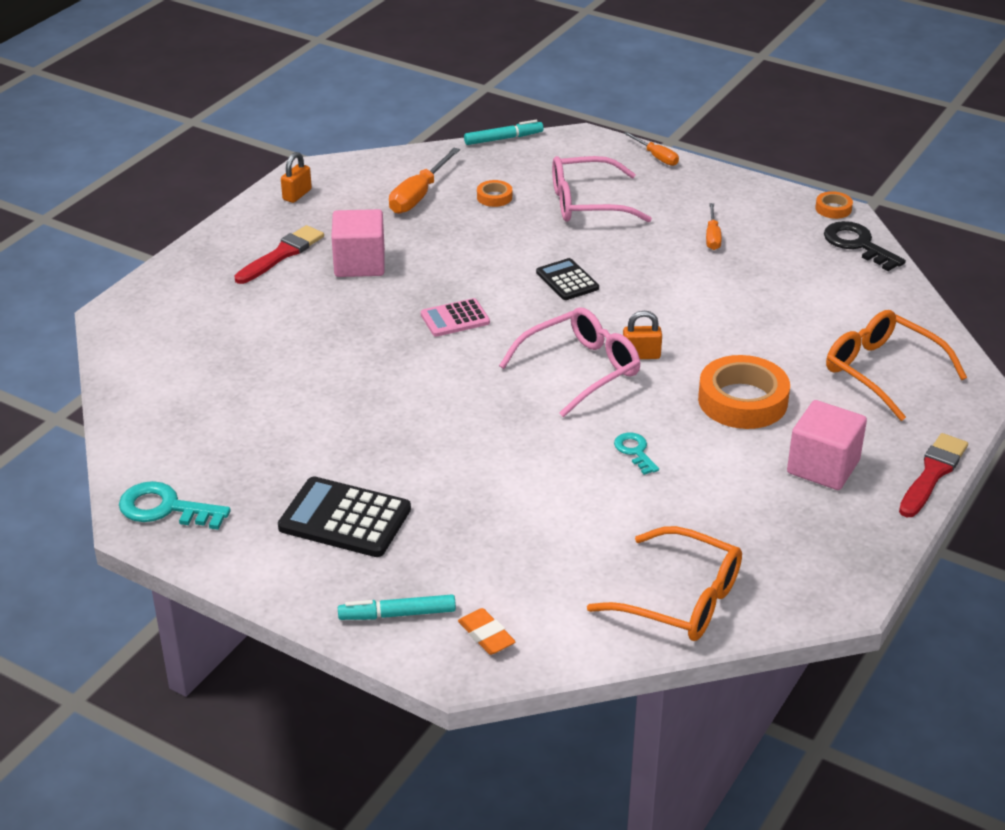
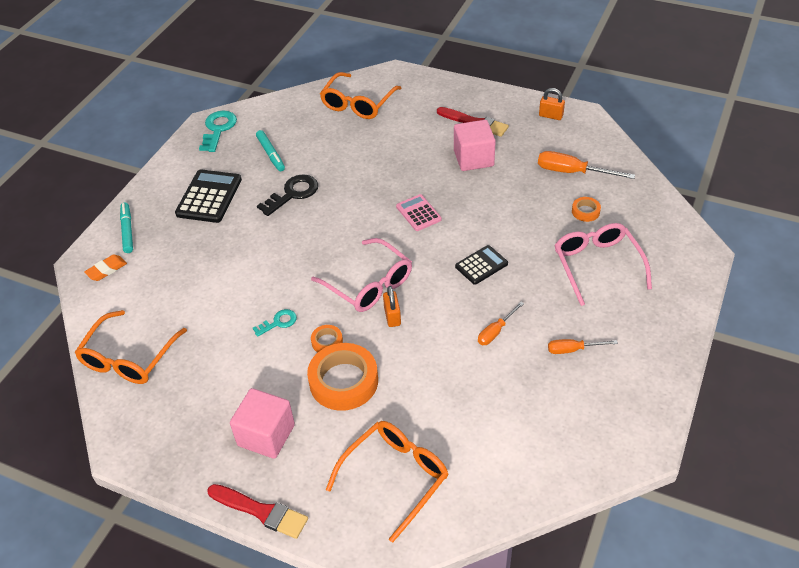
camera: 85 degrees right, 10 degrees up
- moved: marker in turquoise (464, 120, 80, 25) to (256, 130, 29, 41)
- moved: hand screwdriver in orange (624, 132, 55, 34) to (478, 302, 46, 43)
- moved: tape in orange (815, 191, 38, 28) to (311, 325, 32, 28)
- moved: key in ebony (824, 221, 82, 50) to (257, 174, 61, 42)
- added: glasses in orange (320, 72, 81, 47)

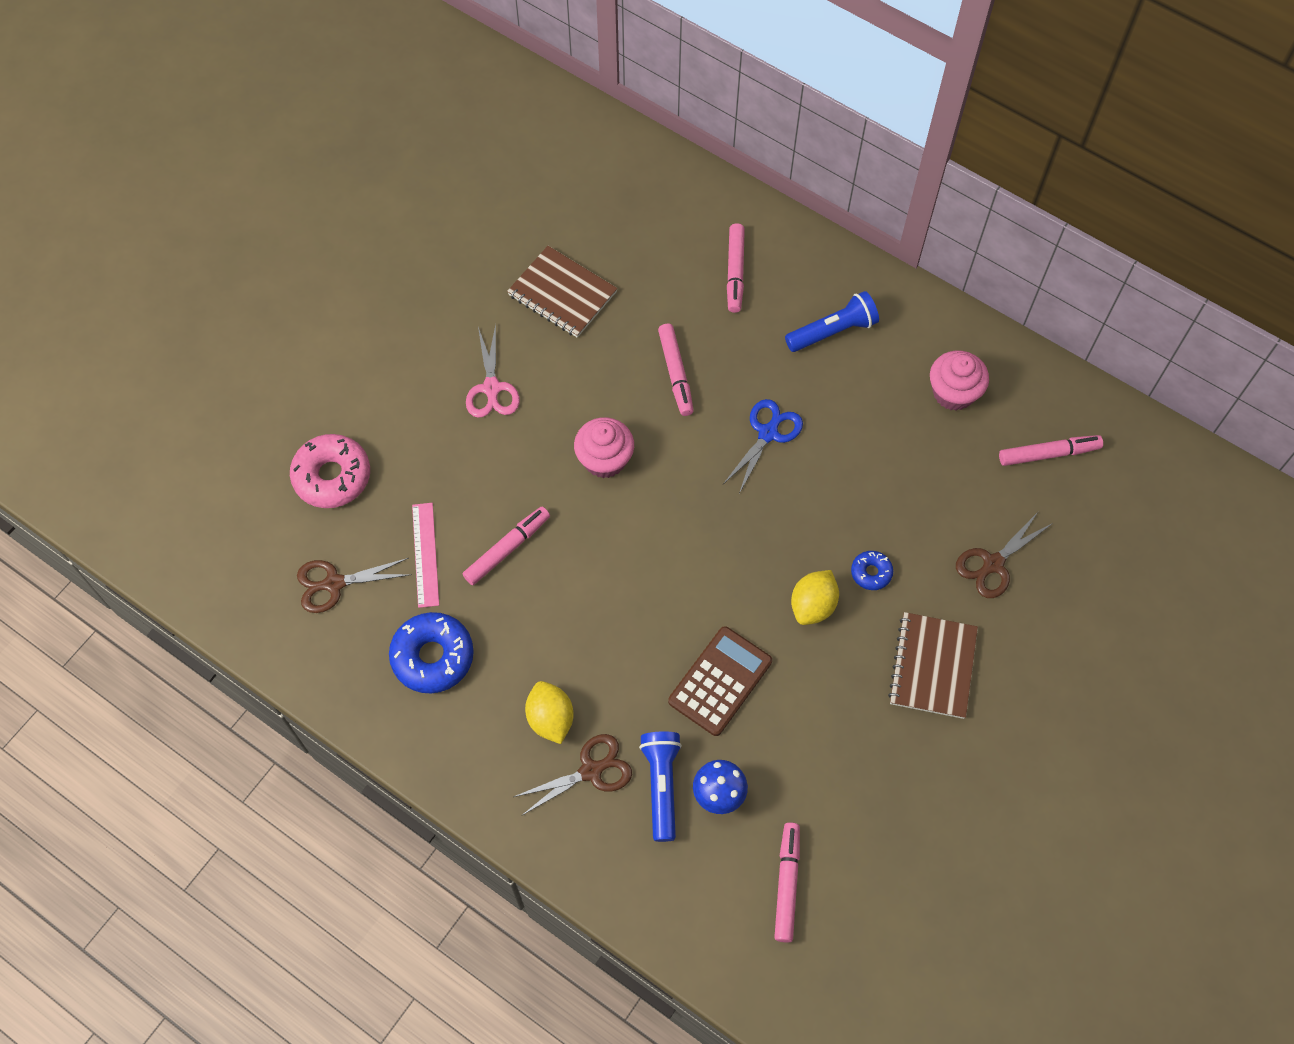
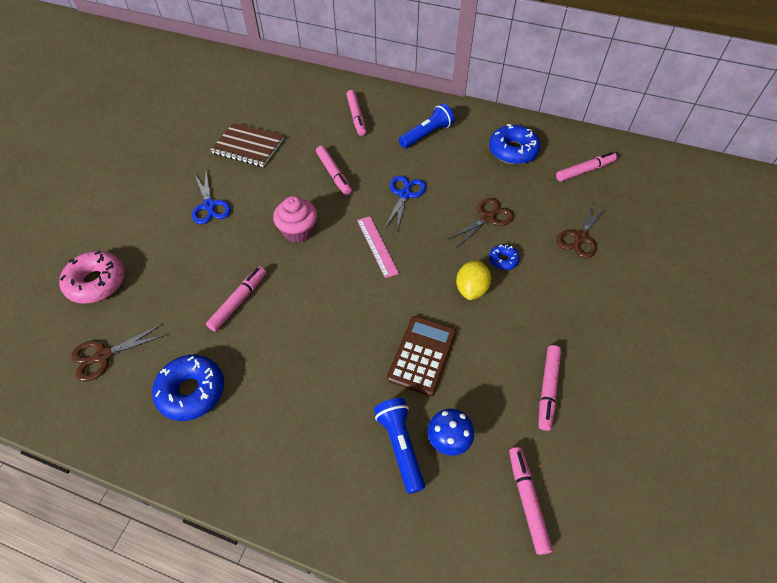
camera: 15 degrees left, 10 degrees down
- moved: measuring stick in rosy (412, 503, 27, 105) to (357, 216, 42, 62)
- recoloured: pair of scissors in rosy (466, 324, 54, 94) to pair of scissors in cobalt (192, 171, 39, 53)
- moved: pair of scissors in russet (514, 734, 118, 82) to (447, 198, 67, 49)
- removed: citrus fruit in bright yellow (525, 681, 48, 63)
- removed: notebook in russet (888, 612, 90, 107)
- replaced: muffin in rosy (930, 350, 59, 61) to doughnut in cobalt (489, 124, 52, 41)
- added: marker in rosy (538, 345, 23, 86)

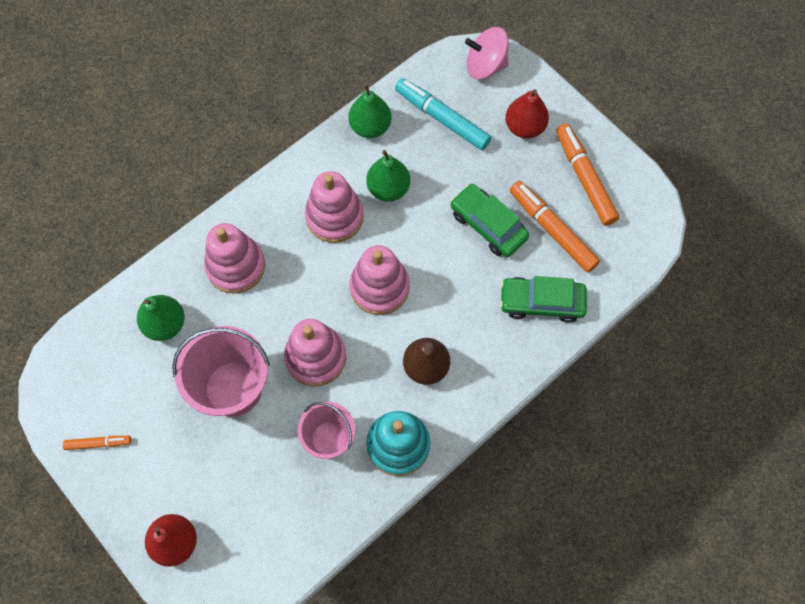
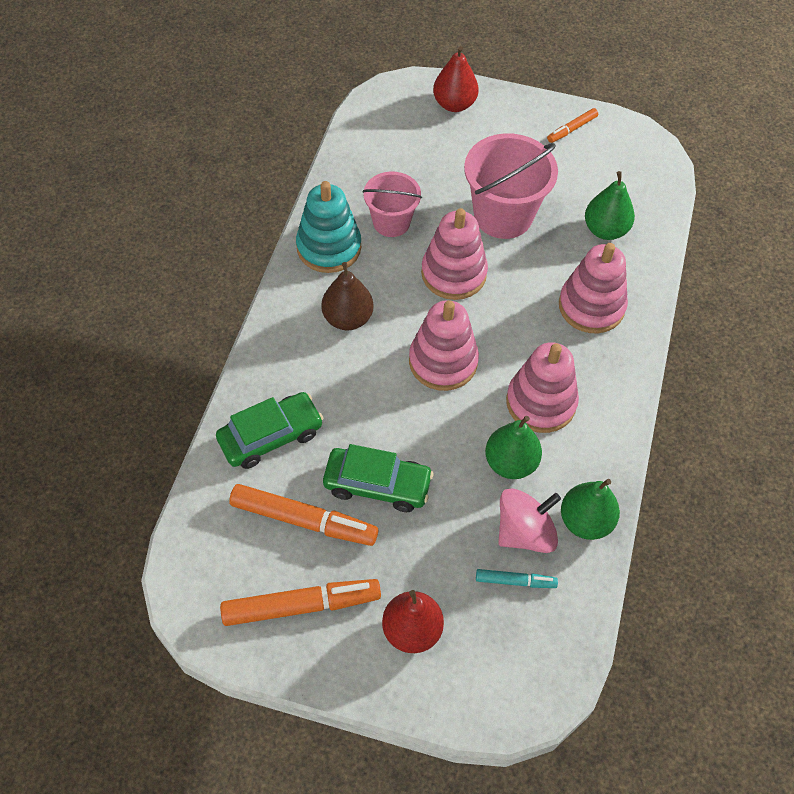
camera: 145 degrees right, 10 degrees down
- resized: marker in turquoise (395, 78, 96, 72) = (476, 569, 82, 19) x0.52
- moved: toy top in rosy (465, 27, 44, 53) to (498, 488, 63, 65)
- turned: marker in orange (556, 123, 63, 103) = (220, 579, 161, 47) 45 degrees counterclockwise

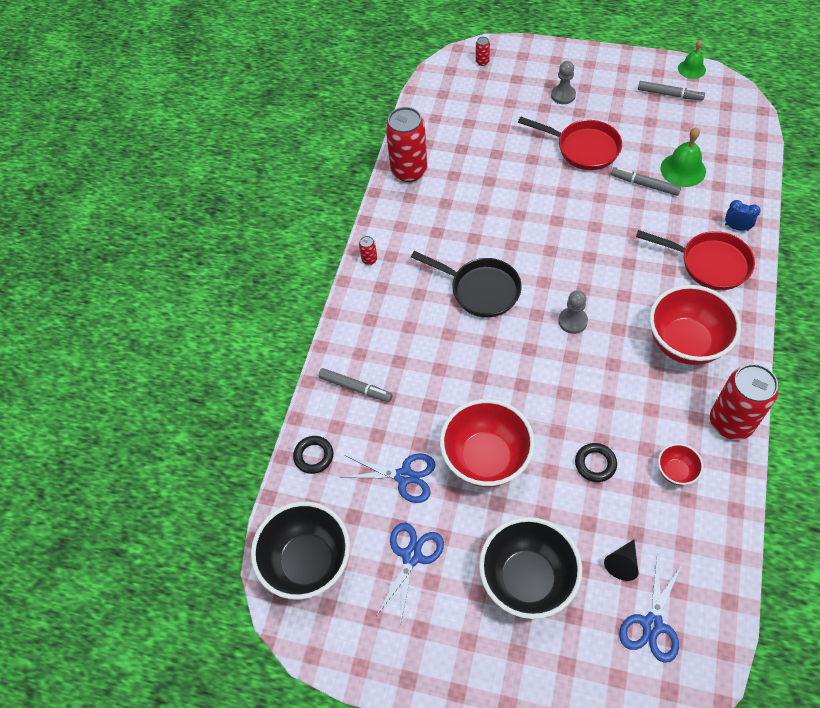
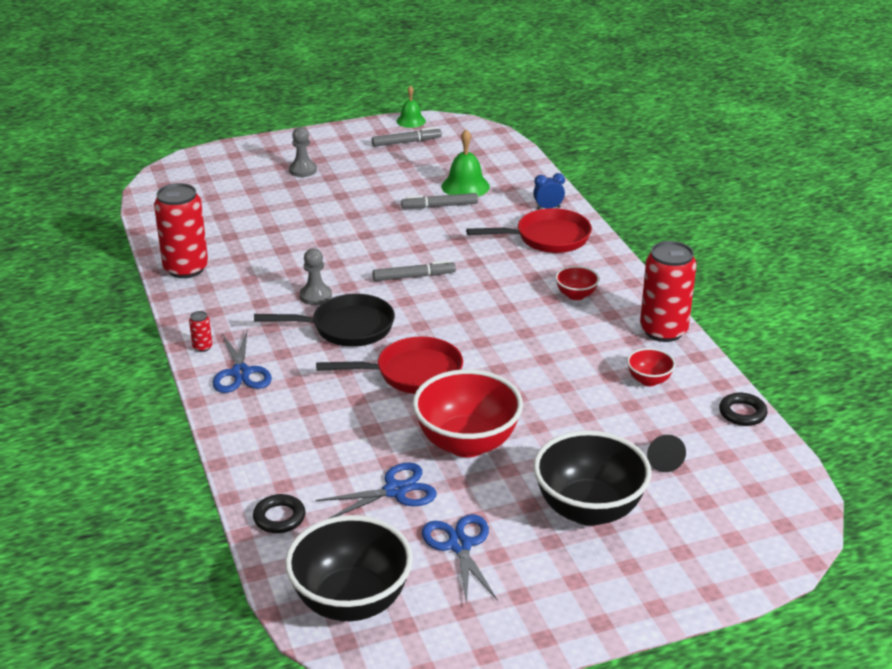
camera: 40 degrees left, 25 degrees down
- moved: marker in ash-grey (318, 368, 74, 34) to (373, 260, 83, 21)
- removed: can in scarlet (476, 37, 14, 29)
- moved: skillet in scarlet (518, 116, 104, 54) to (316, 336, 147, 58)
- moved: game pawn in ash-grey (558, 290, 30, 44) to (300, 248, 32, 57)
- moved: hoop in ebony (575, 443, 42, 39) to (719, 393, 48, 33)
- moved: pair of scissors in cobalt (619, 558, 64, 105) to (212, 331, 60, 62)
- resized: bowl in scarlet (649, 285, 92, 80) = (555, 266, 44, 34) x0.47

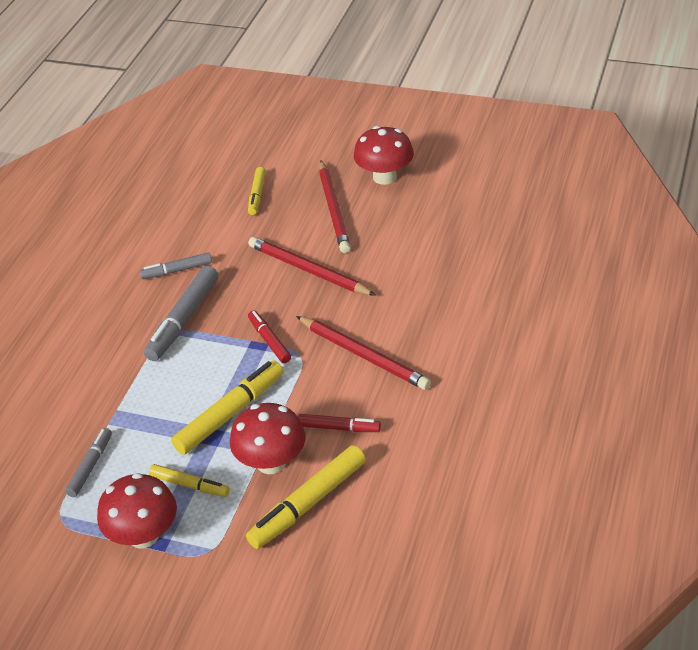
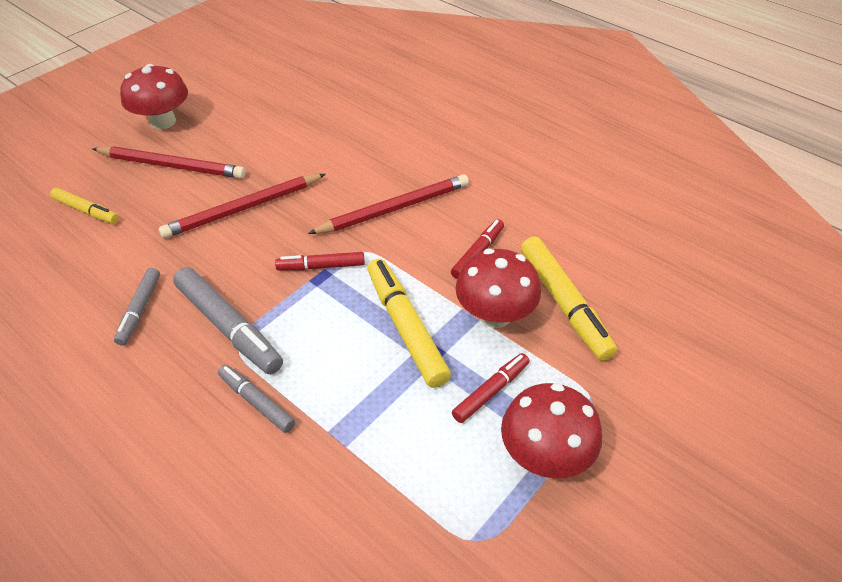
camera: 70 degrees left, 5 degrees up
- moved: marker in ash-grey (65, 428, 47, 69) to (218, 365, 77, 68)
- recoloured: marker in bright yellow (149, 464, 81, 33) to marker in scarlet (452, 353, 77, 70)

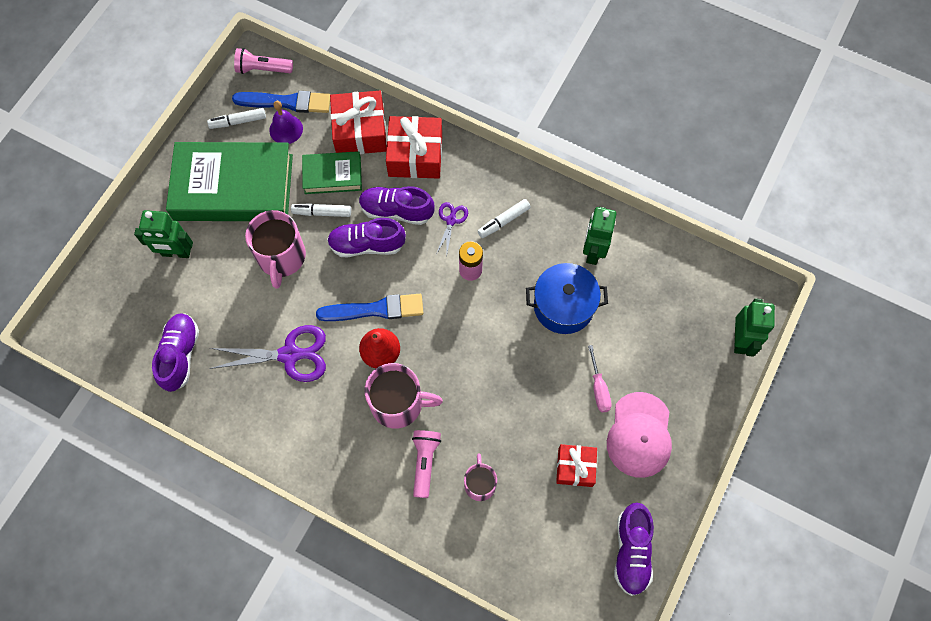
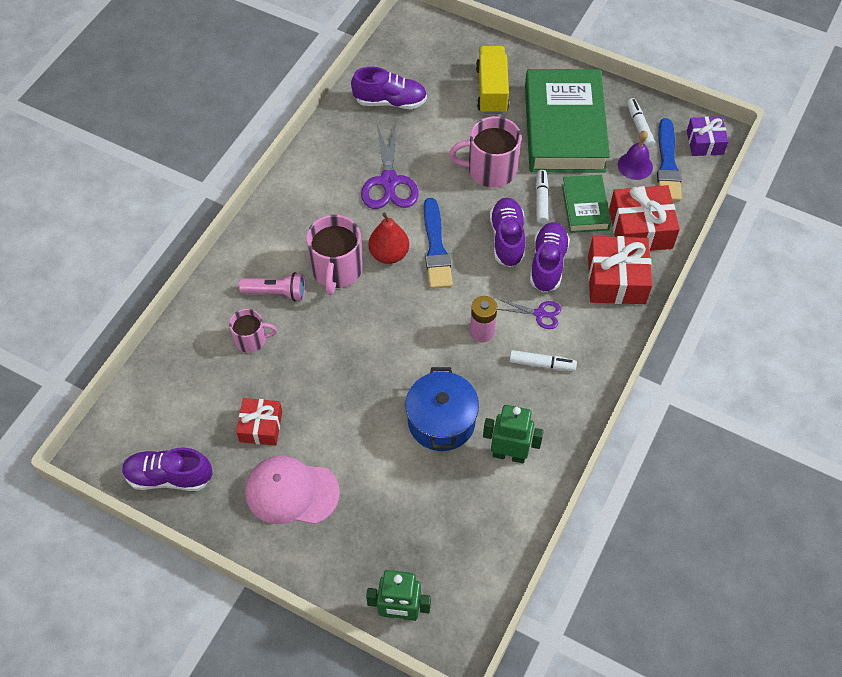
camera: 90 degrees right, 10 degrees down
- replaced: robot figure in leaf-green (134, 210, 59, 48) to truck in bright yellow (476, 46, 33, 68)
- replaced: flashlight in rosy (234, 48, 59, 26) to wrapped gift in royal purple (687, 116, 42, 40)
- turned: marker in snow-white (478, 199, 53, 39) = (510, 350, 67, 21) 135 degrees clockwise
- removed: hand screwdriver in rosy (588, 345, 24, 67)

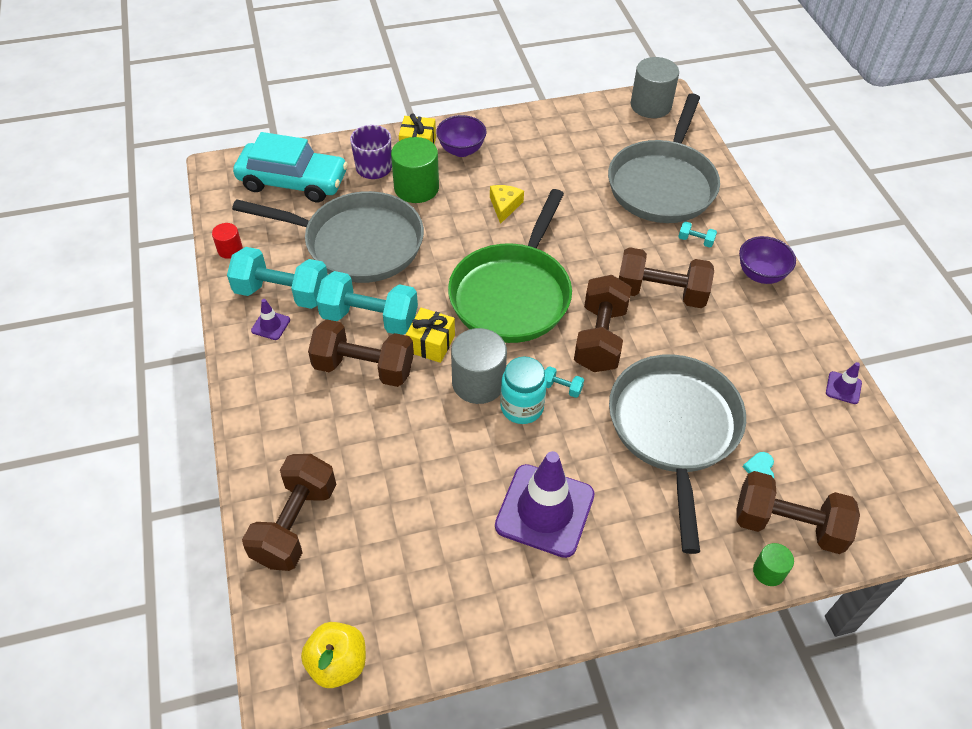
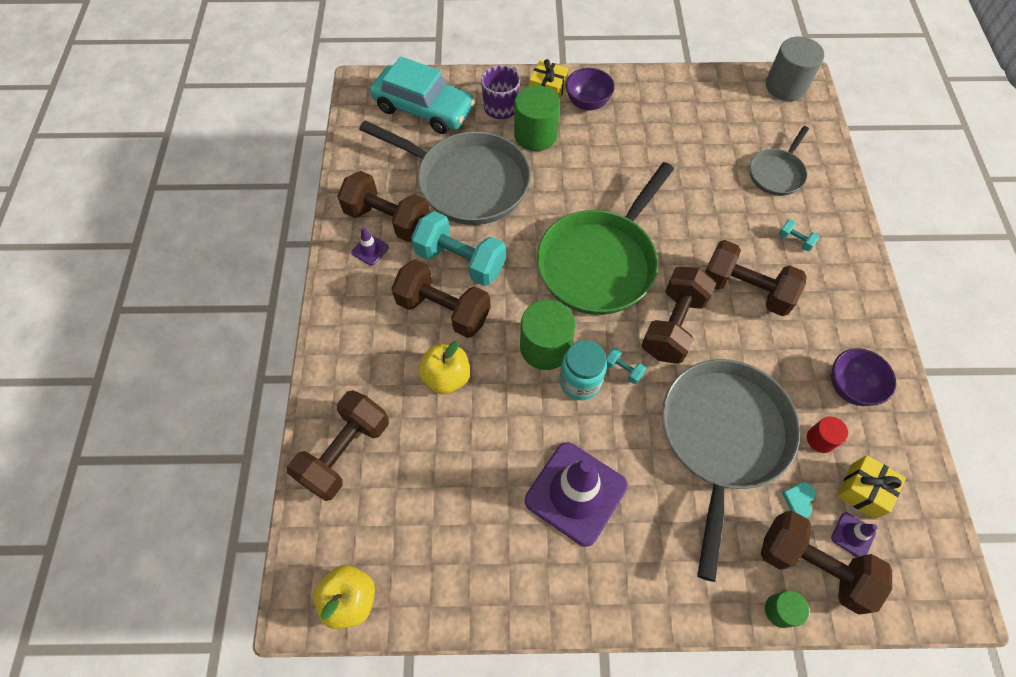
camera: 15 degrees right, 10 degrees up
- moved: cylinder in scarlet (212, 223, 31, 36) to (807, 417, 41, 36)
- recoloured: free weight in turquoise (227, 247, 101, 62) to free weight in russet (337, 171, 93, 71)
- moved: wrapped gift in bright yellow (406, 308, 49, 55) to (837, 455, 69, 64)
- recoloured: cylinder in ash-grey (451, 328, 56, 76) to cylinder in leaf-green (520, 300, 56, 70)
- removed: cheese wedge in bright yellow (490, 185, 34, 39)
- resized: skillet in ash-grey (608, 93, 112, 130) = (750, 126, 59, 70) x0.51
- moved: bowl in royal purple (739, 236, 57, 48) to (831, 348, 65, 58)
- moved: road cone in royal purple (826, 362, 36, 42) to (831, 512, 47, 45)
- added: apple fruit in bright yellow (418, 341, 52, 53)

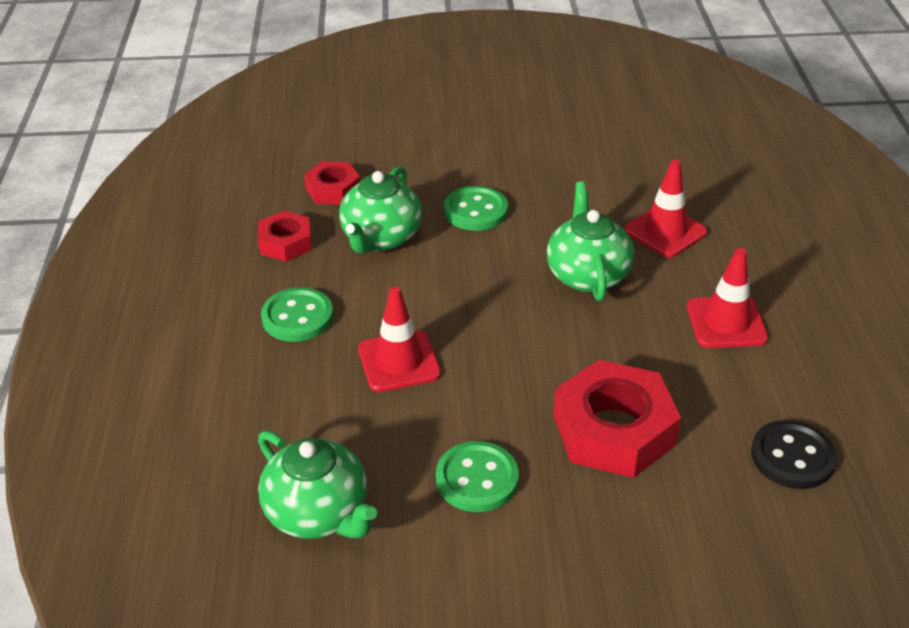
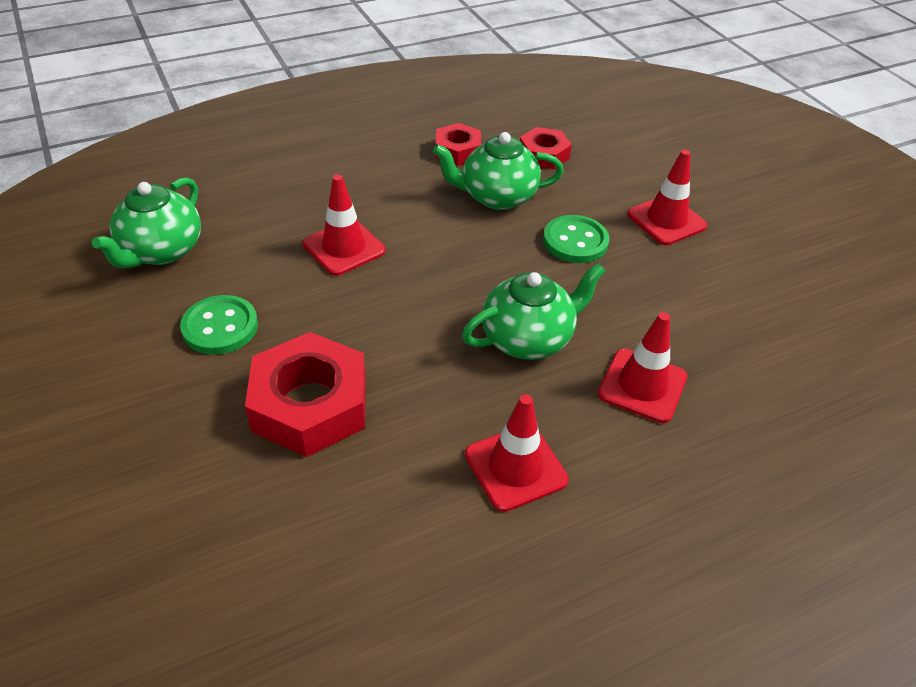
camera: 65 degrees right, 5 degrees up
- removed: button in leaf-green (261, 287, 72, 55)
- removed: button in ebony (751, 420, 86, 69)
- added: road cone in scarlet (627, 150, 80, 95)

